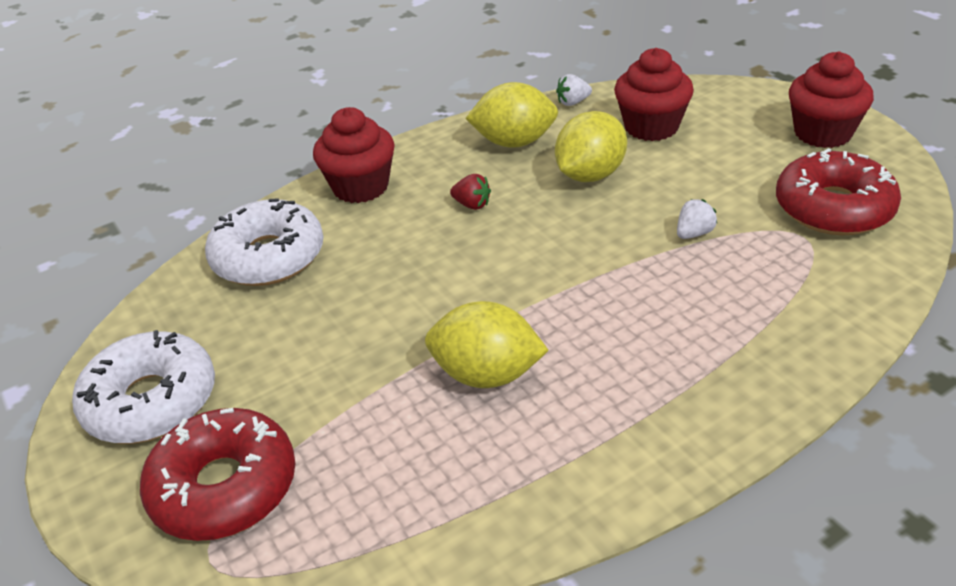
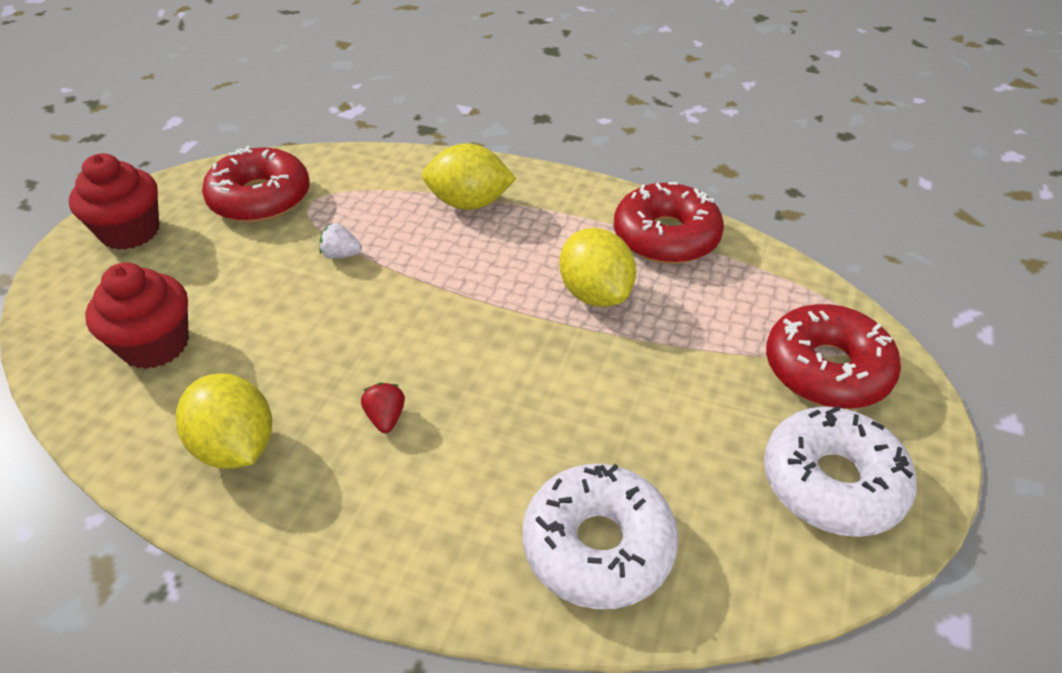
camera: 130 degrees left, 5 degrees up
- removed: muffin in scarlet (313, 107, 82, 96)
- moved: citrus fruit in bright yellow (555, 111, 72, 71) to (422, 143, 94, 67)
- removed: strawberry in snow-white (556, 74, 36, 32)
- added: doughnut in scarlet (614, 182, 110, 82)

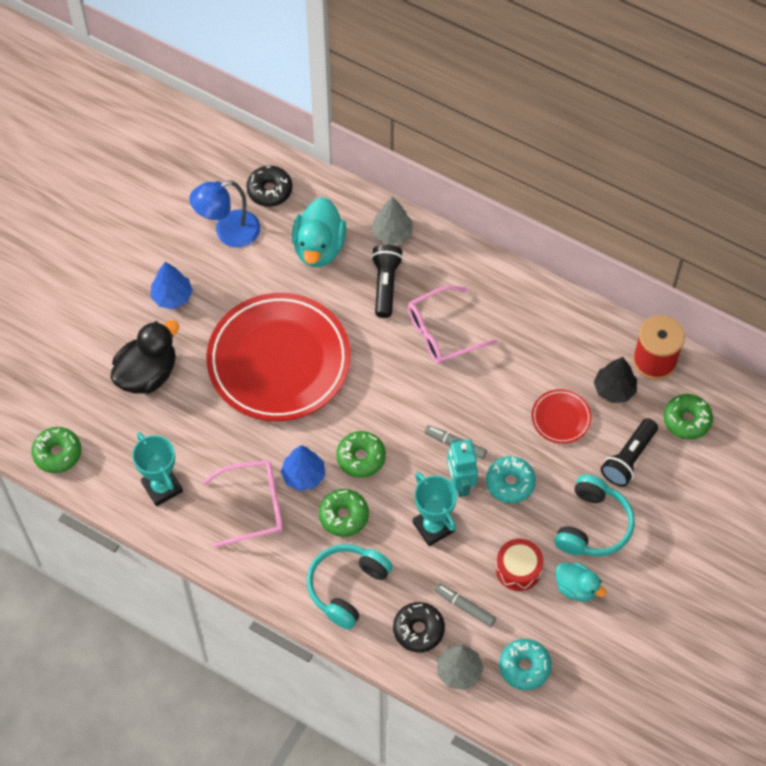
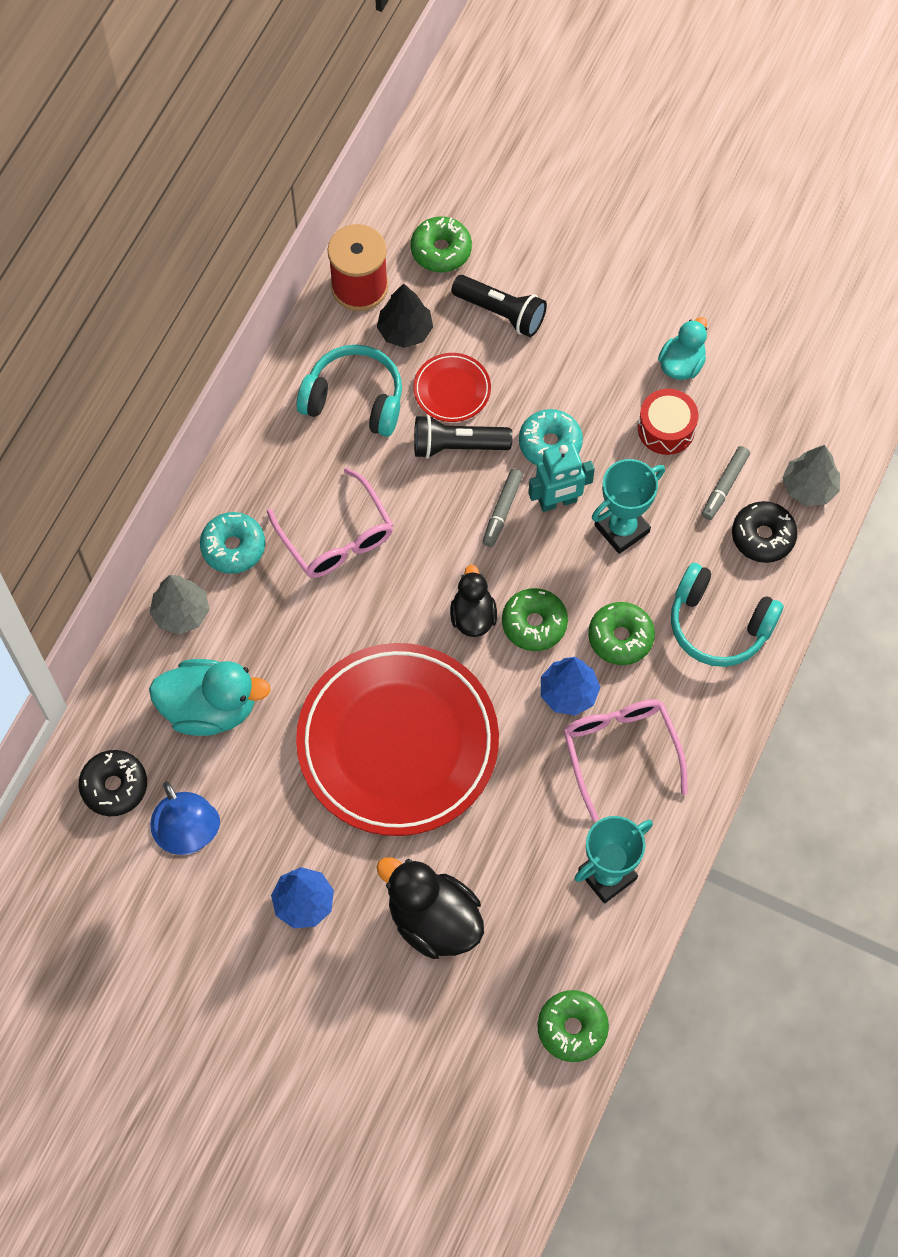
camera: 95 degrees left, 5 degrees up
- moved: flashlight in ebony (371, 244, 32, 74) to (414, 415, 98, 44)
- moved: doughnut in turquoise (499, 639, 53, 51) to (200, 512, 65, 62)
- moved: over-ear headphones in turquoise (555, 474, 80, 82) to (297, 344, 105, 93)
- added: rubber duck in ebony (450, 565, 47, 72)

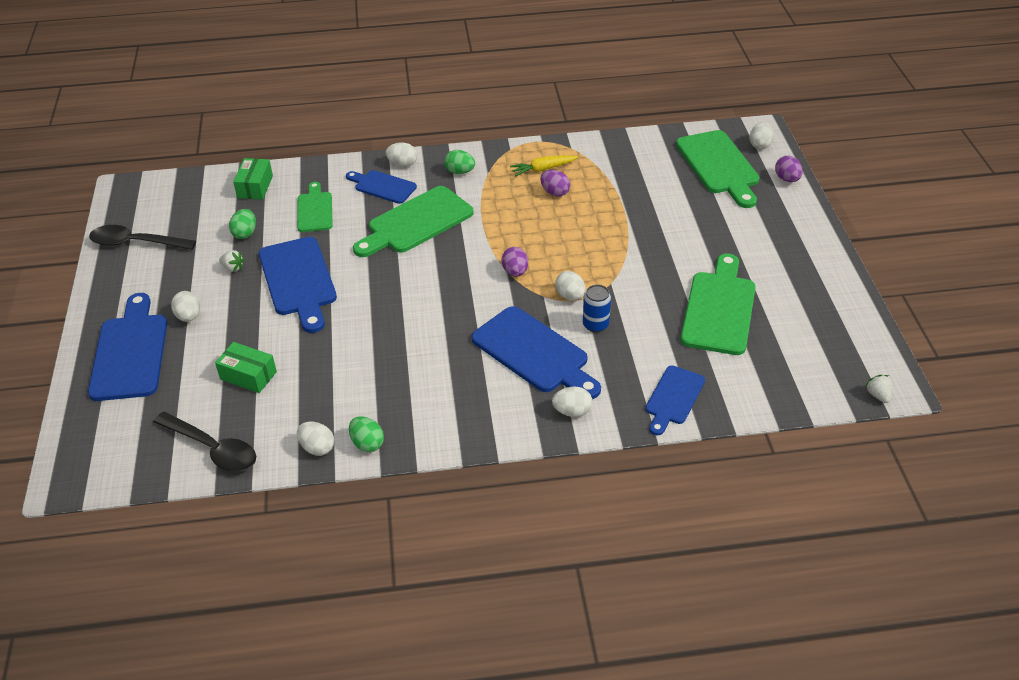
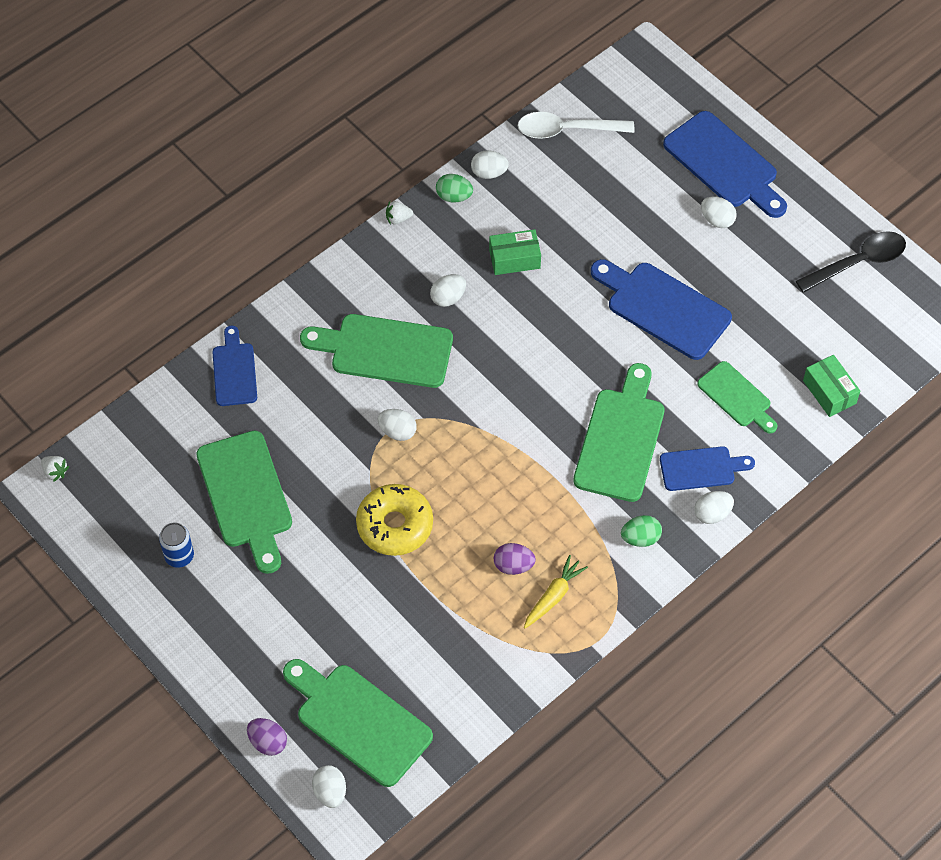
camera: 145 degrees right, 15 degrees up
- recoloured: tablespoon in ebony (153, 412, 103, 60) to tablespoon in snow-white (518, 112, 116, 27)
- moved: parcel in leaf-green (215, 342, 62, 51) to (489, 229, 52, 46)
- moved: strawberry in snow-white (219, 250, 25, 22) to (386, 201, 27, 24)
- removed: toy egg in leaf-green (229, 209, 27, 30)
- recoloured: bread board in cobalt (472, 306, 129, 93) to bread board in leaf-green (300, 314, 153, 74)
- removed: toy egg in royal purple (502, 247, 26, 30)
- moved: toy egg in snow-white (552, 387, 41, 30) to (430, 274, 36, 33)
- moved: can in cobalt (583, 284, 28, 48) to (159, 522, 35, 46)
- added: doughnut in bright yellow (356, 484, 77, 72)

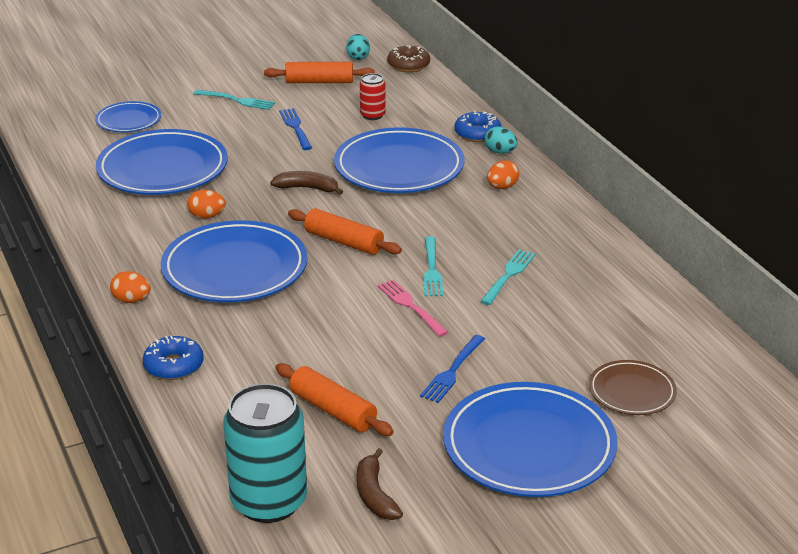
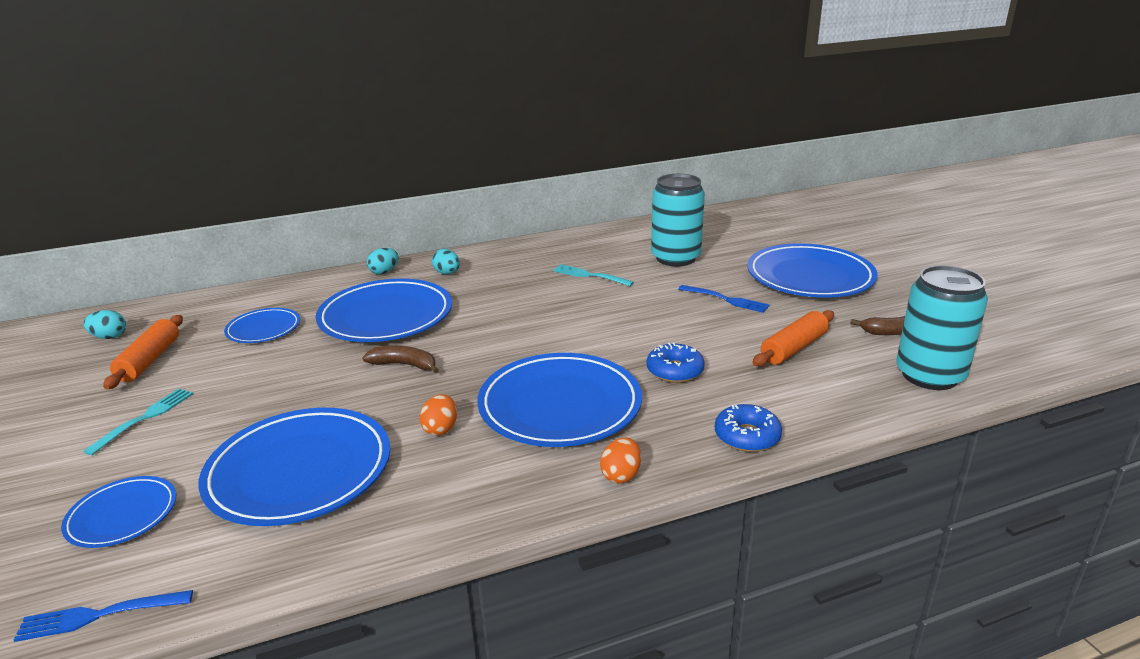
camera: 85 degrees left, 5 degrees down
- turned: toy banana in russet (270, 171, 73, 24) = (362, 345, 77, 28) 90 degrees clockwise
- moved: table fork in cobalt (279, 108, 33, 42) to (14, 590, 179, 52)
- removed: dough roller in orange (288, 208, 114, 47)
- replaced: can in scarlet (360, 73, 26, 47) to plate in cobalt (224, 308, 76, 35)
- removed: table fork in rosy (378, 280, 71, 57)
- removed: doughnut in russet (387, 45, 43, 27)
- removed: table fork in turquoise (423, 236, 20, 60)
- moved: doughnut in cobalt (454, 110, 47, 32) to (646, 343, 59, 40)
- recoloured: toy egg in orange (487, 160, 32, 29) to toy egg in turquoise (432, 249, 28, 25)
- removed: plate in russet (589, 360, 88, 55)
- added: can in turquoise (651, 174, 54, 92)

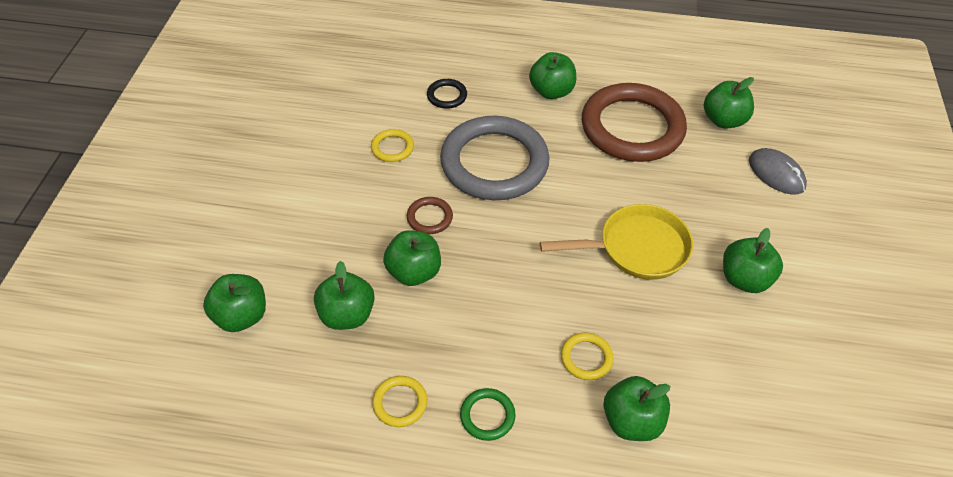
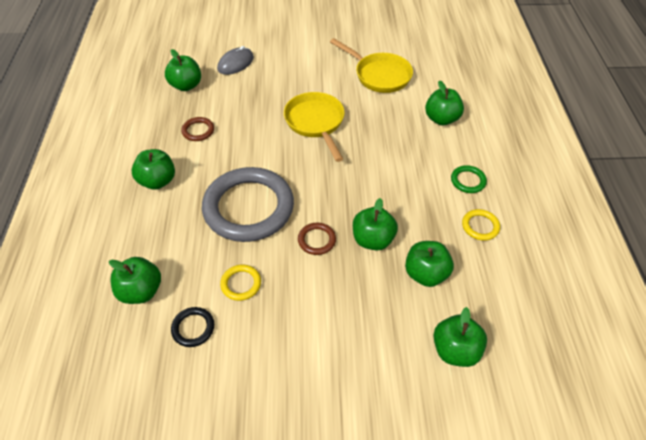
camera: 100 degrees left, 0 degrees up
- moved: hoop in ebony (427, 79, 40, 30) to (171, 307, 43, 40)
- removed: hoop in bright yellow (561, 333, 53, 47)
- resized: hoop in russet (582, 83, 105, 79) = (181, 117, 33, 24) x0.40
- moved: apple fruit in leaf-green (723, 228, 60, 65) to (109, 257, 52, 47)
- added: skillet in bright yellow (330, 38, 83, 55)

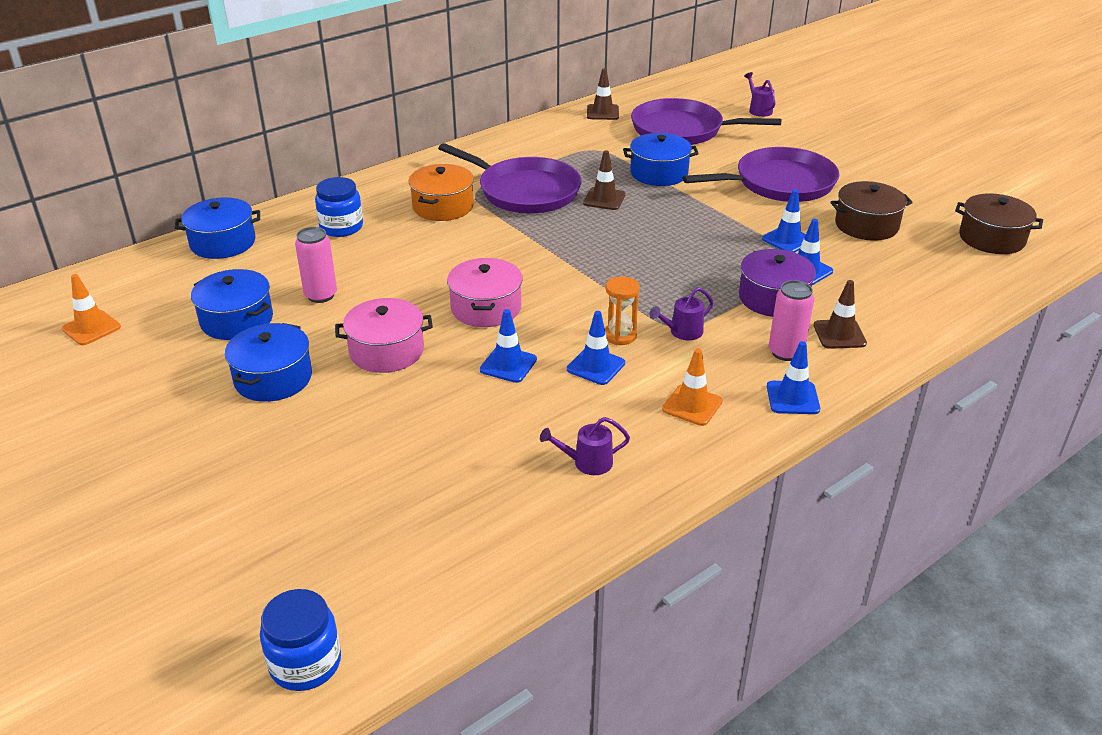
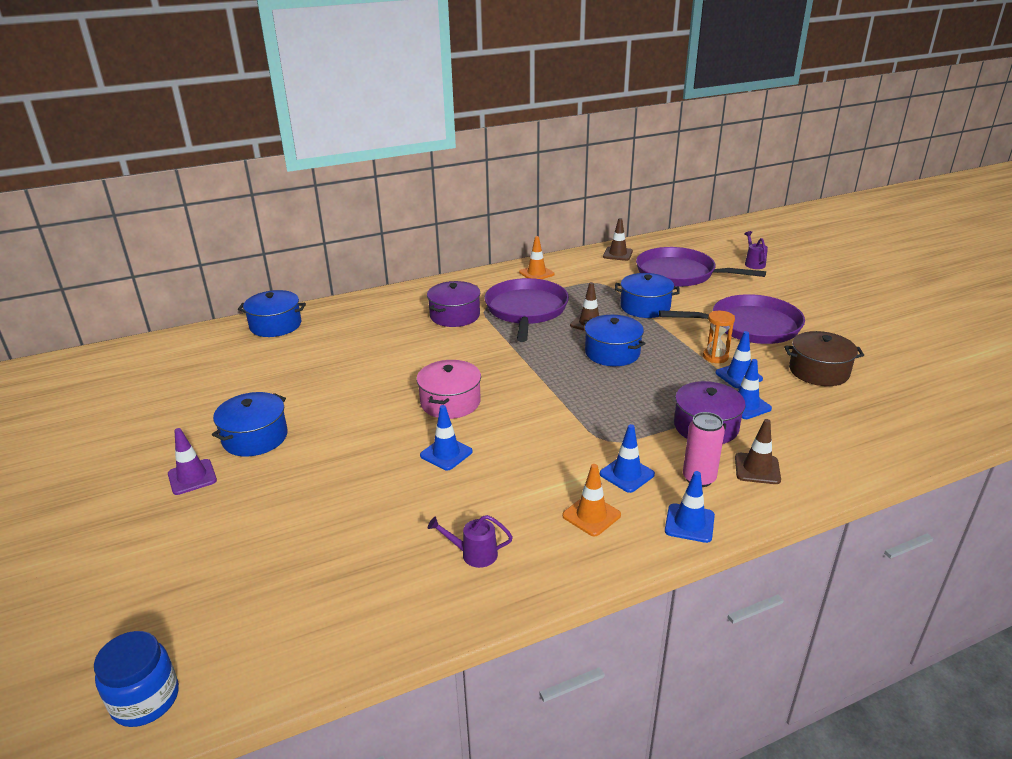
camera: 15 degrees right, 5 degrees down
- moved: road cone in orange (62, 274, 59, 71) to (519, 236, 36, 43)
- moved: pot in cobalt (191, 269, 82, 71) to (584, 315, 62, 51)
- removed: can in rosy (295, 227, 42, 76)
- removed: preserve jar in cobalt (315, 177, 48, 60)
- removed: pot in rosy (335, 298, 98, 75)
- recoloured: pot in orange (409, 164, 65, 57) to pot in royal purple (427, 281, 53, 46)
- turned: skillet in royal purple (438, 143, 144, 70) = (485, 278, 84, 64) 135 degrees counterclockwise
- moved: road cone in cobalt (567, 311, 58, 74) to (600, 424, 55, 69)
- moved: hourglass in orange (605, 276, 35, 69) to (703, 311, 32, 52)
- removed: sprinkling can in royal purple (649, 287, 64, 53)
- removed: pot in russet (955, 193, 88, 61)
- added: road cone in royal purple (168, 428, 49, 67)

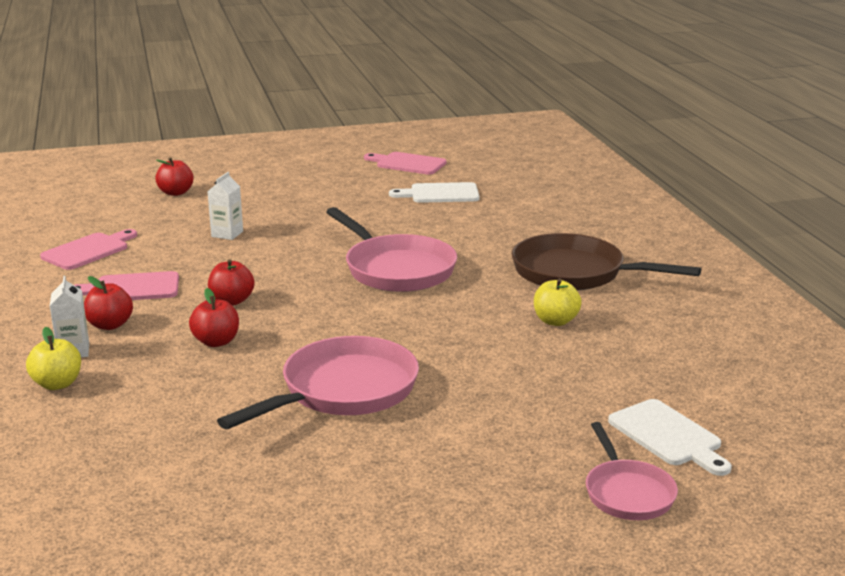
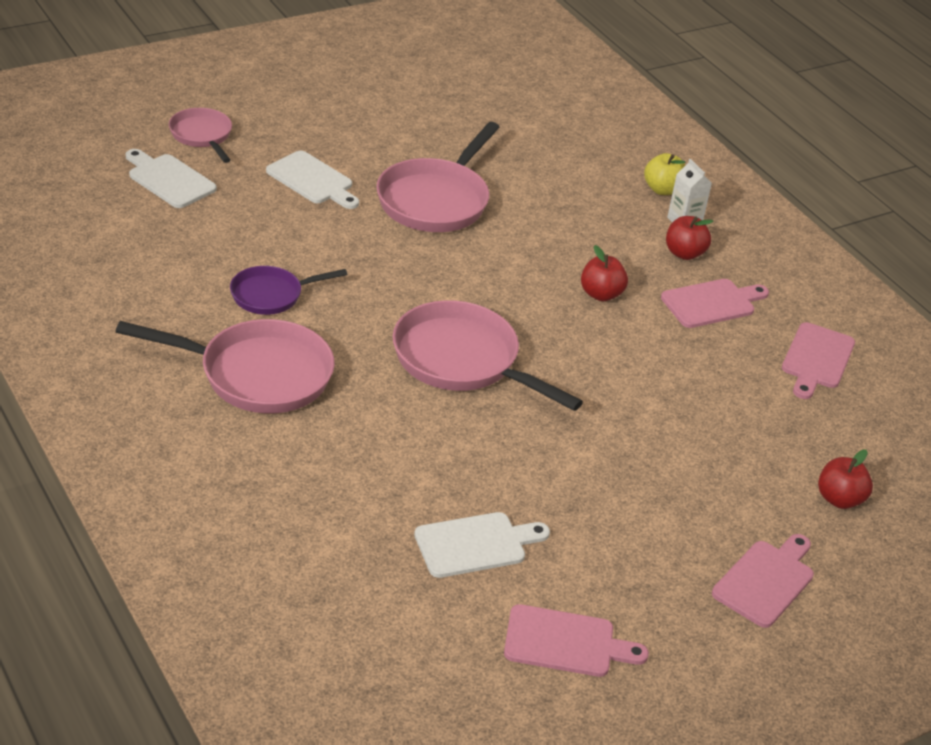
camera: 160 degrees right, 15 degrees up
- removed: apple fruit in scarlet (189, 288, 50, 59)
- removed: carton in snow-white (208, 172, 35, 68)
- recoloured: skillet in russet (512, 233, 189, 57) to skillet in rosy (115, 319, 220, 94)
- replaced: apple fruit in bright yellow (534, 278, 48, 48) to skillet in royal purple (230, 266, 117, 49)
- added: bread board in snow-white (266, 151, 93, 58)
- added: bread board in rosy (712, 534, 102, 94)

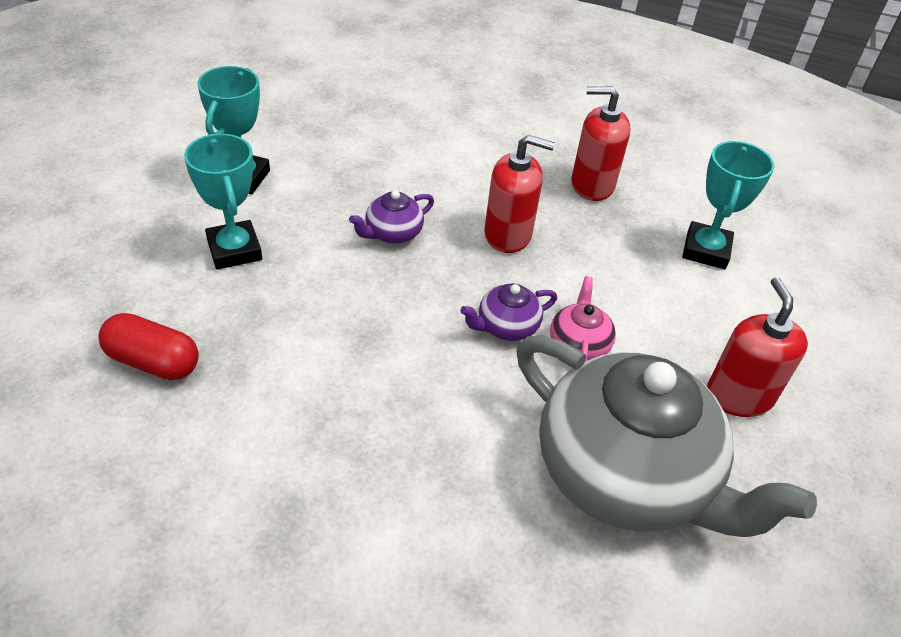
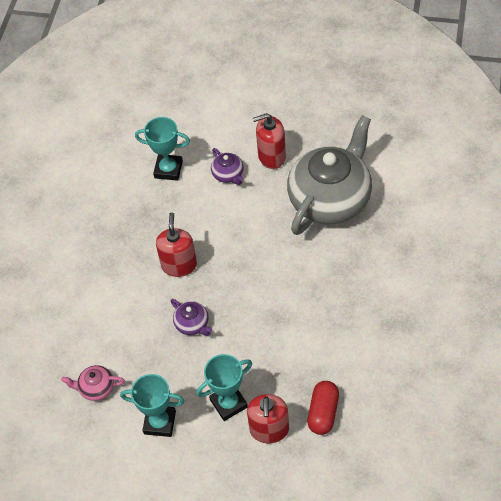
camera: 90 degrees left, 10 degrees up
- moved: tea pot in royal purple (460, 283, 97, 58) to (211, 148, 32, 37)
- moved: tea pot in rosy (550, 276, 66, 85) to (61, 365, 64, 36)
- moved: soap pump in scarlet (571, 86, 60, 115) to (247, 394, 42, 50)

